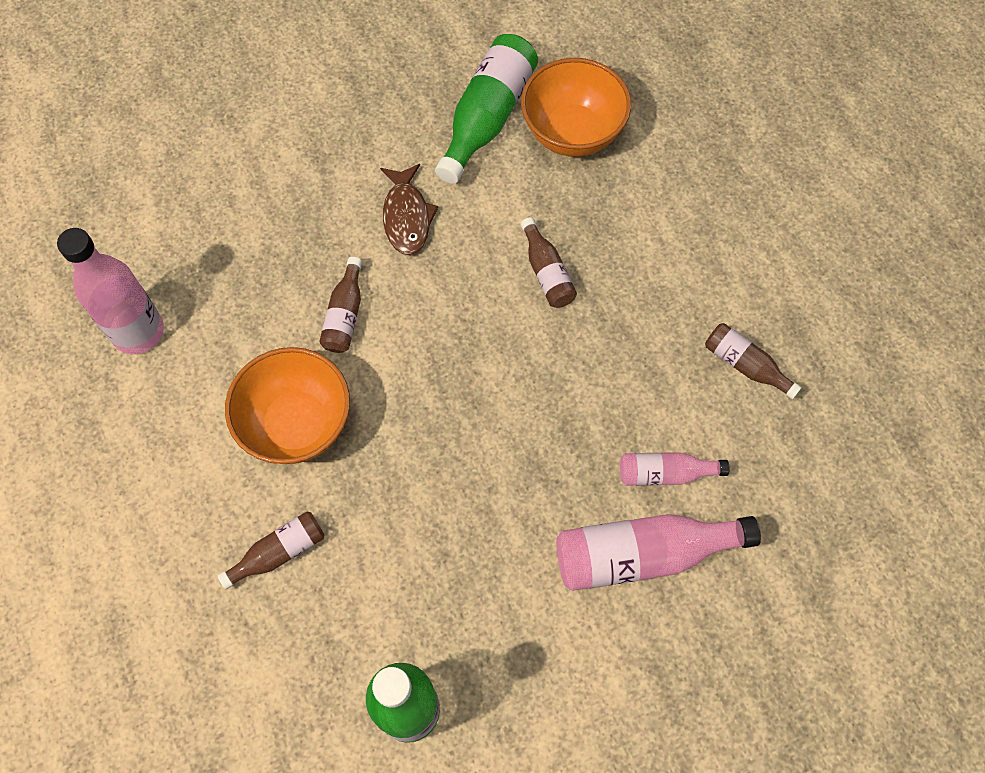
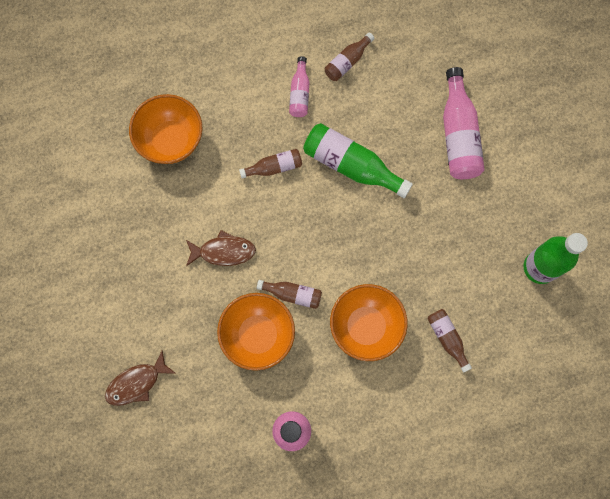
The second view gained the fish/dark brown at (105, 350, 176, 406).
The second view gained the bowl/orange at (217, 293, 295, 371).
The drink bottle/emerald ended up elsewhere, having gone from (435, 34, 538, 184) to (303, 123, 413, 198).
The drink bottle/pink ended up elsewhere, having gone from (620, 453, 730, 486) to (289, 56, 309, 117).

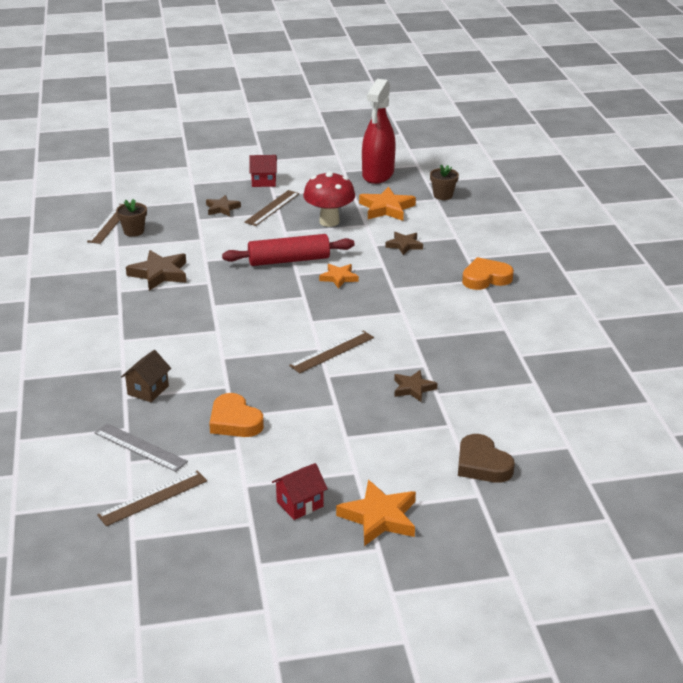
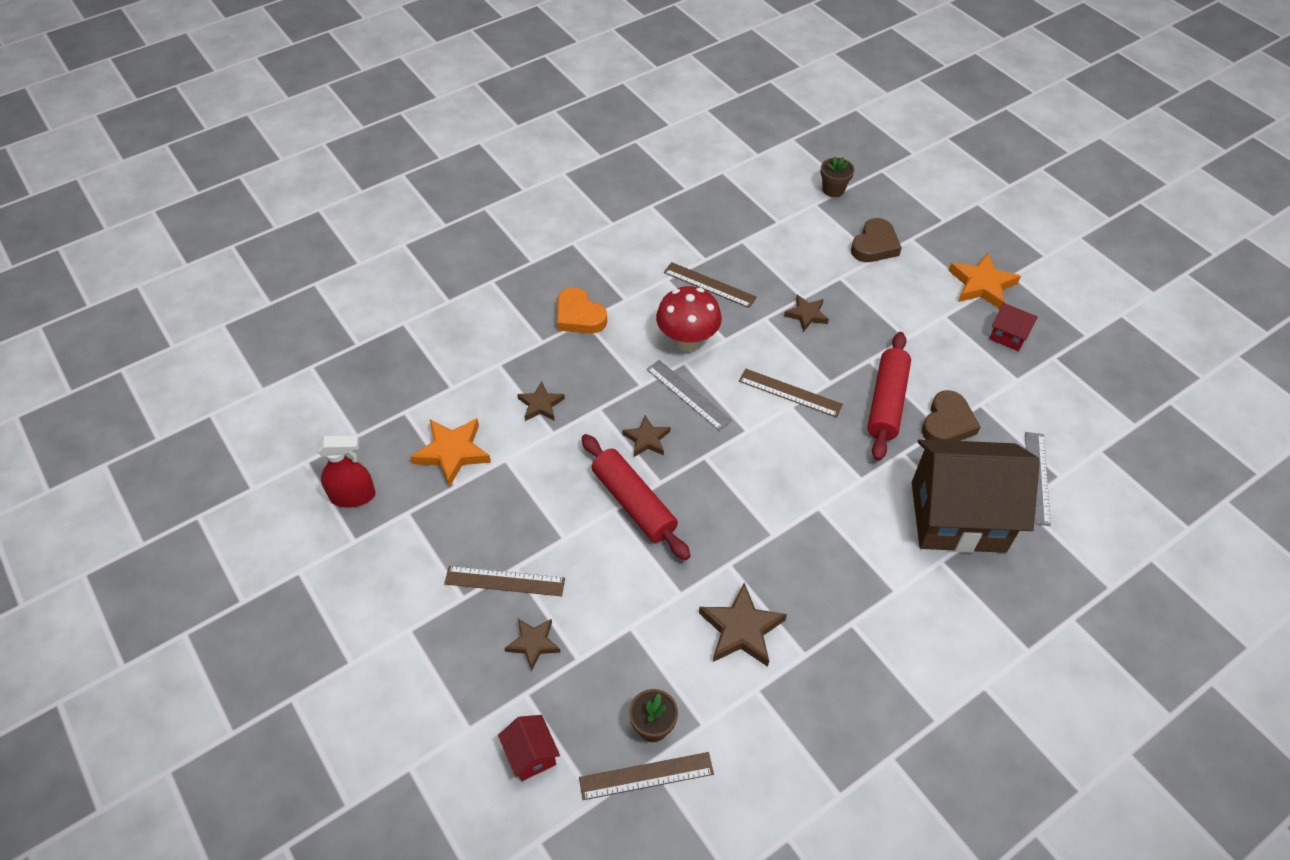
The second view gained the measuring stick/grey at (646, 360, 732, 431).
The second view gained the rolling pin/crimson at (867, 332, 911, 461).
The measuring stick/dark brown ended up elsewhere, having gone from (97, 470, 207, 526) to (664, 262, 757, 308).
The toy house/crimson ended up elsewhere, having gone from (249, 155, 277, 187) to (498, 715, 560, 781).
The toadstool/crimson ended up elsewhere, having gone from (303, 171, 355, 227) to (656, 286, 722, 352).
The plant pot/dark brown ended up elsewhere, having gone from (430, 164, 459, 200) to (821, 156, 854, 197).
What was the love heart/orange at (209, 393, 264, 437) turned into the love heart/dark brown at (922, 390, 980, 441).
What was the five-pointed star/orange at (319, 264, 359, 289) turned into the five-pointed star/dark brown at (622, 415, 670, 457).
The size of the toy house/dark brown at (121, 350, 171, 402) changed by a factor of 2.44.
The size of the sprayer/crimson at (362, 79, 396, 184) changed by a factor of 0.66.

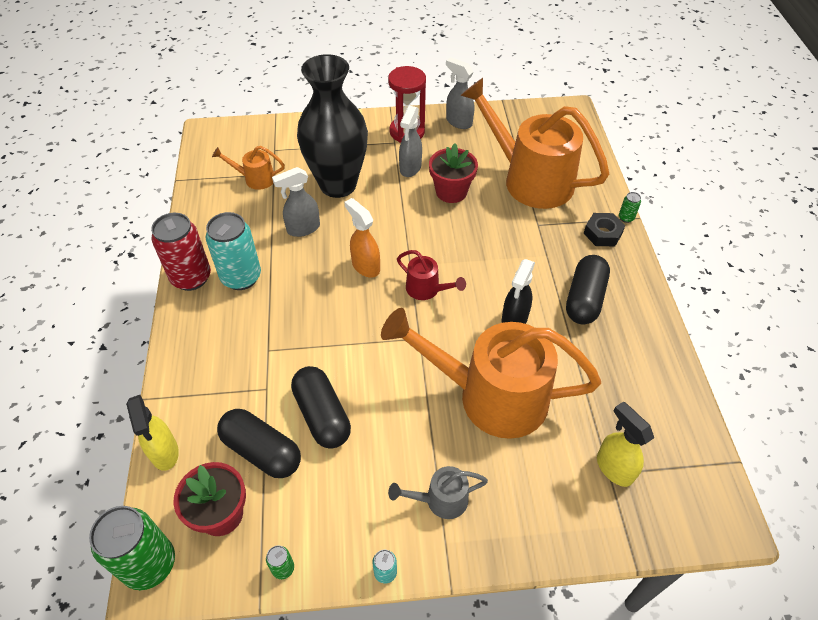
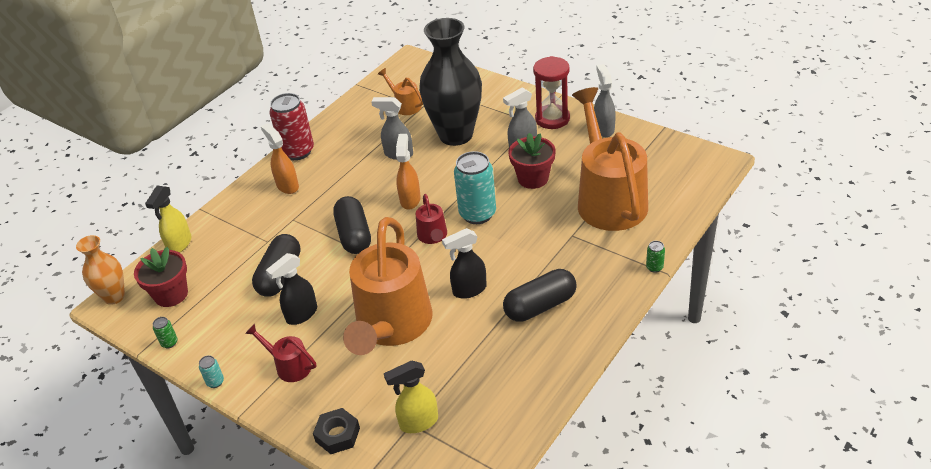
The second view gained the sprayer/orange at (261, 123, 299, 194).
The second view gained the sprayer/ebony at (266, 253, 317, 325).
The tin/teal ended up elsewhere, having gone from (206, 212, 261, 290) to (454, 151, 496, 224).
The pill/ebony ended up elsewhere, having gone from (217, 409, 301, 478) to (333, 196, 371, 254).
The nut/ebony ended up elsewhere, having gone from (584, 213, 625, 246) to (313, 408, 360, 454).
Where the tin/emerald stood at (89, 506, 175, 590), the tall vase/orange came to stand at (76, 235, 125, 305).
What was the watering can/grey at (388, 466, 488, 519) turned into the watering can/crimson at (245, 323, 316, 382).
The watering can/orange at (381, 308, 601, 439) ended up facing another way, 135 degrees counterclockwise from before.
The sprayer/bright yellow at (597, 401, 654, 487) ended up facing another way, 120 degrees counterclockwise from before.

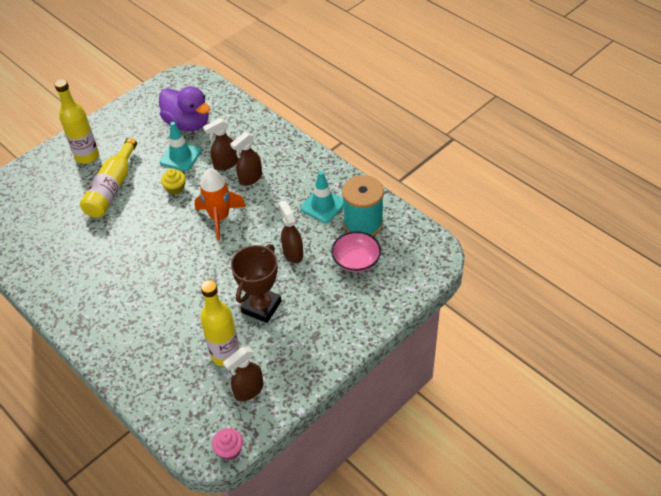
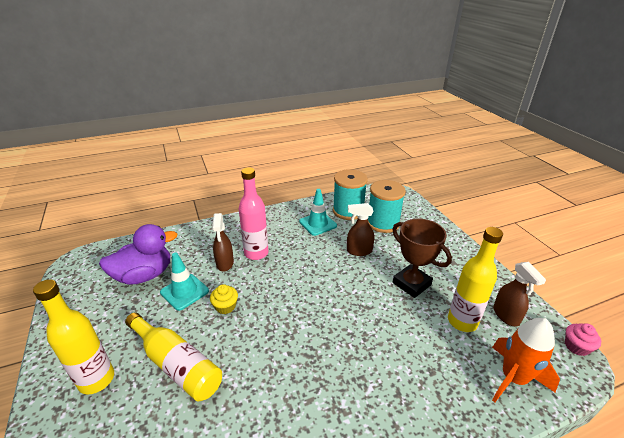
The toy rocket/orange ended up elsewhere, having gone from (195, 168, 246, 241) to (492, 318, 560, 402).
Where the sprayer/dark brown stood at (230, 132, 262, 186), the drink bottle/pink came to stand at (239, 167, 269, 260).
Where the bowl/pink stood at (331, 231, 381, 272), the spool/teal came to stand at (368, 180, 406, 233).

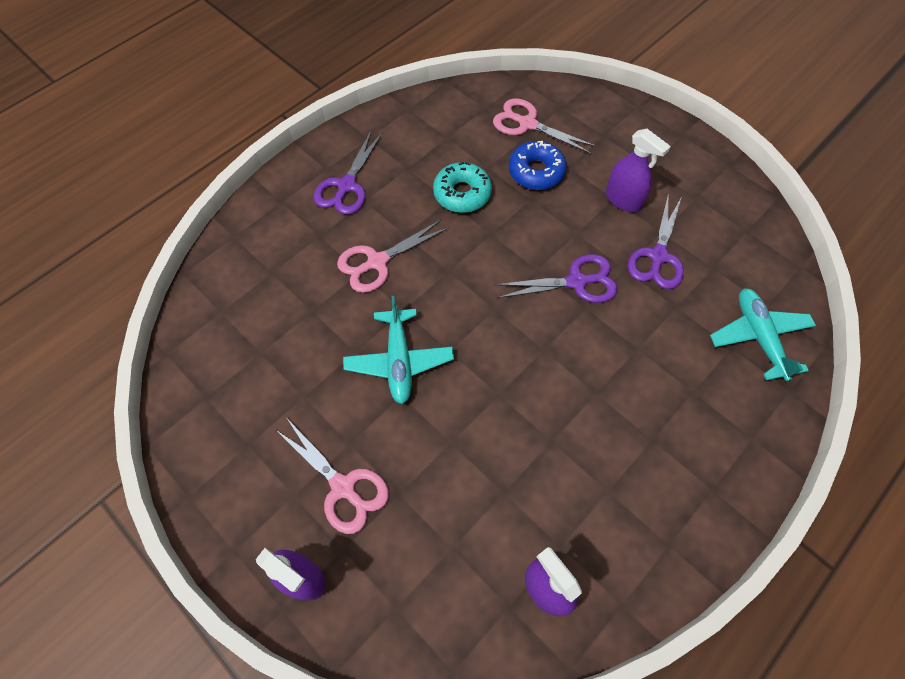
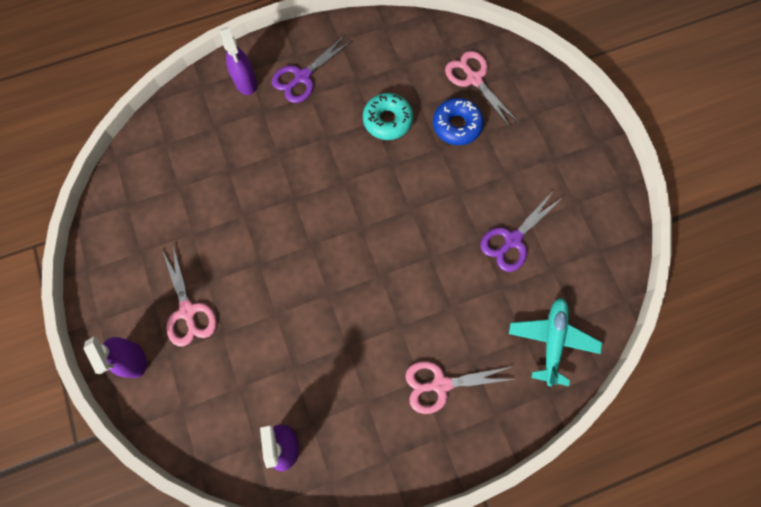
The second view lost the aeroplane/teal at (343, 296, 454, 404).
The second view lost the pair of scissors/royal purple at (495, 254, 618, 303).
The pair of scissors/pink ended up elsewhere, having gone from (337, 220, 449, 293) to (405, 361, 516, 414).
The sprayer/royal purple ended up elsewhere, having gone from (606, 129, 671, 212) to (220, 27, 257, 95).

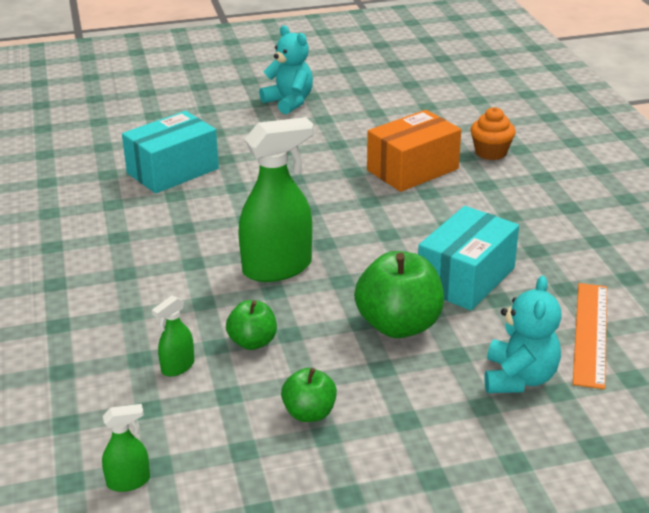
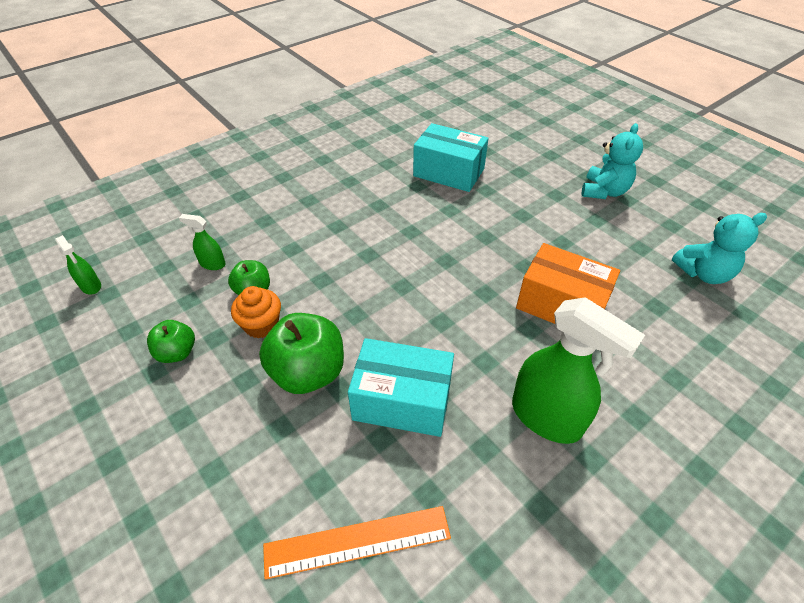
The sprayer/emerald ended up elsewhere, having gone from (238, 117, 314, 282) to (512, 297, 645, 444).
The cupcake/orange ended up elsewhere, having gone from (470, 107, 516, 160) to (231, 286, 281, 338).
The stuffed bear/teal ended up elsewhere, having gone from (484, 276, 562, 393) to (672, 213, 767, 284).

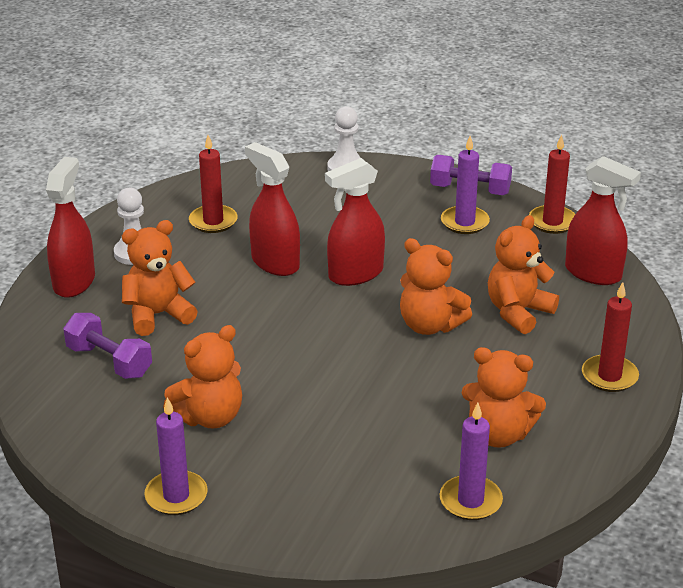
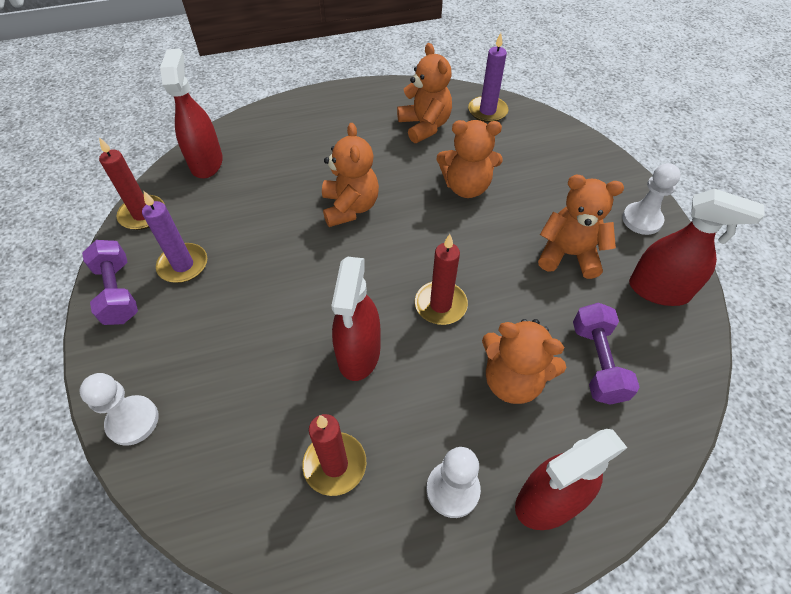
The sprayer/crimson ended up elsewhere, having gone from (325, 158, 385, 286) to (629, 189, 765, 306).
The stuffed bear/orange ended up elsewhere, having gone from (488, 215, 559, 334) to (437, 120, 503, 198).
The wax candle/crimson ended up elsewhere, having gone from (582, 282, 639, 392) to (415, 234, 468, 325).
Where the wax candle/royal purple stood at (144, 397, 208, 515), the game pawn/snow-white came to stand at (622, 163, 681, 235).

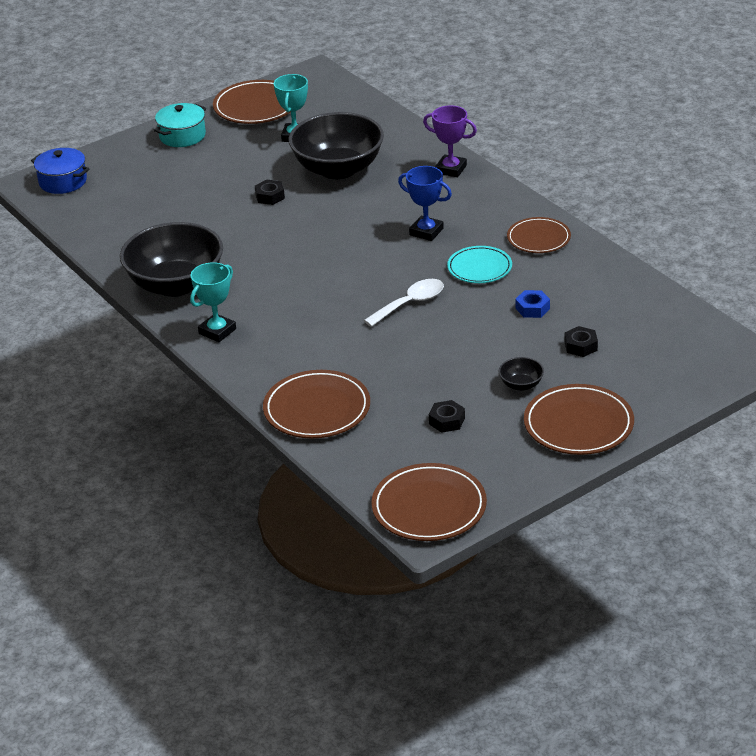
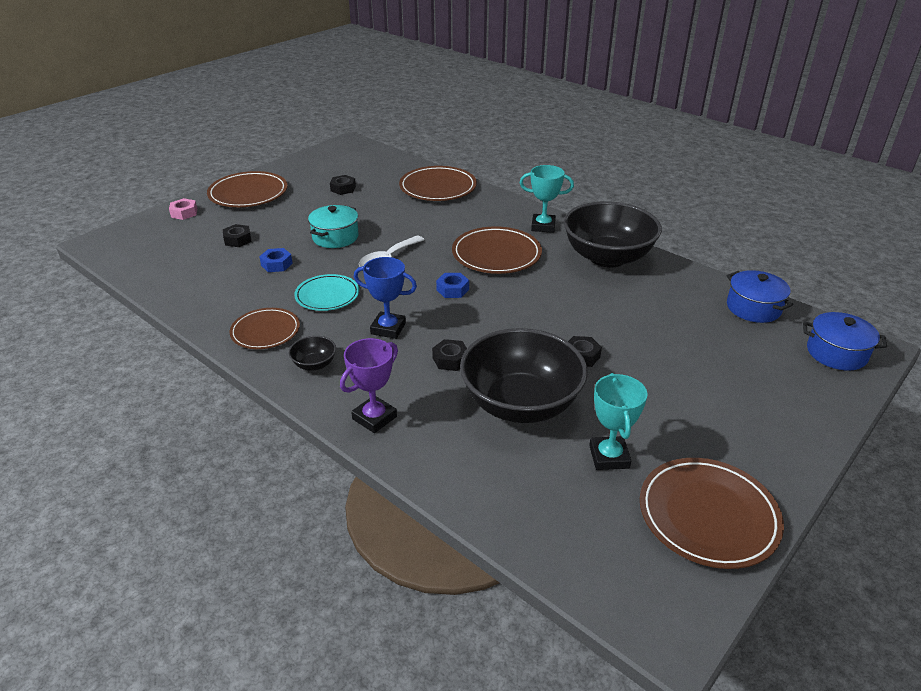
The second view gained the nut/pink at (169, 198, 197, 220).
The second view gained the nut/ebony at (432, 339, 467, 371).
The second view gained the nut/royal blue at (436, 273, 469, 298).
The second view gained the stockpot/royal blue at (727, 270, 794, 323).
The stockpot/teal ended up elsewhere, having gone from (154, 103, 206, 147) to (308, 205, 359, 248).
The dinner plate/dark brown ended up elsewhere, having gone from (371, 463, 487, 541) to (452, 226, 542, 274).
The bowl/ebony ended up elsewhere, having gone from (499, 357, 544, 391) to (289, 336, 336, 371).
The award cup/teal at (190, 262, 236, 342) ended up facing another way, 75 degrees clockwise from before.
The award cup/royal purple at (423, 106, 477, 177) ended up facing another way, 60 degrees counterclockwise from before.

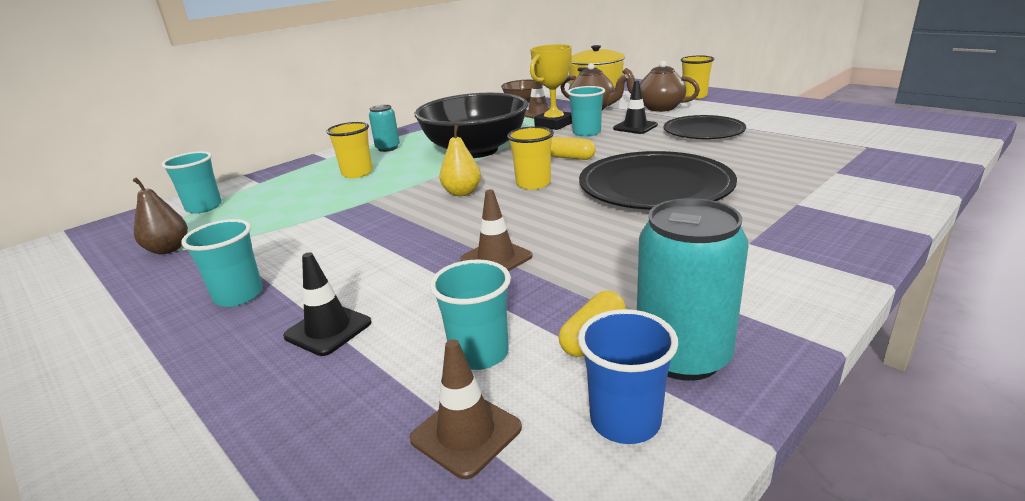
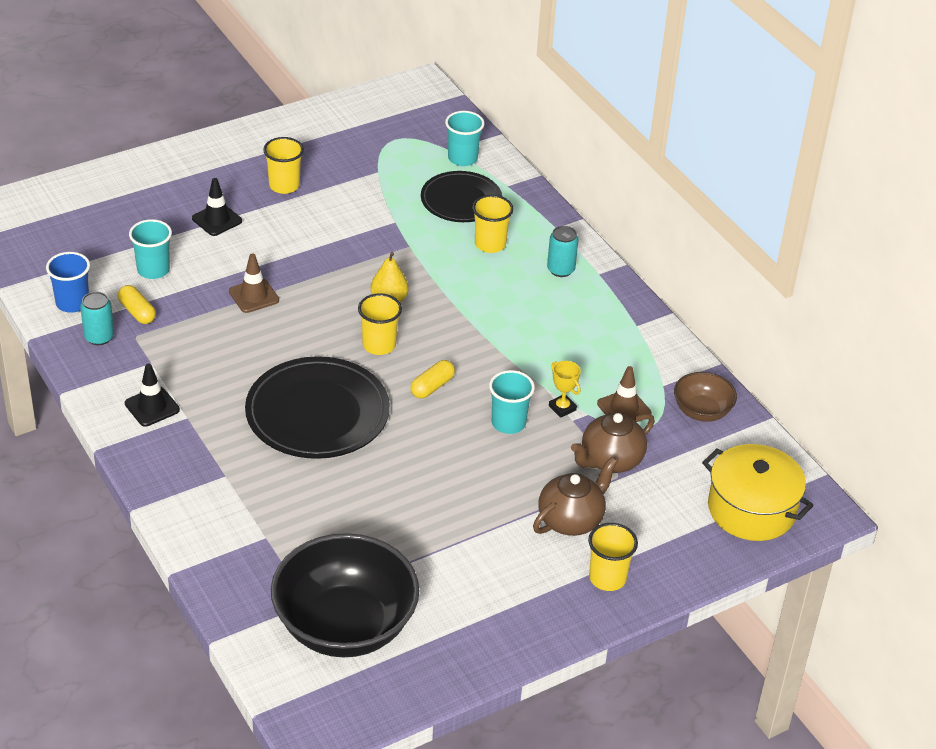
The second view lost the pear fruit/dark brown at (133, 177, 188, 254).
The second view lost the road cone/dark brown at (410, 339, 522, 479).
The bowl/ebony ended up elsewhere, having gone from (415, 93, 528, 158) to (271, 533, 420, 658).
The road cone/ebony ended up elsewhere, having gone from (613, 81, 658, 134) to (125, 364, 180, 427).
The dinner plate/ebony ended up elsewhere, having gone from (664, 115, 746, 139) to (421, 171, 502, 222).
What was the beaker/teal at (181, 219, 263, 307) turned into the beaker/bright yellow at (263, 137, 304, 194).
The size of the award cup/bright yellow at (530, 44, 572, 130) changed by a factor of 0.55.
The size of the tin/teal at (637, 198, 748, 381) changed by a factor of 0.58.

